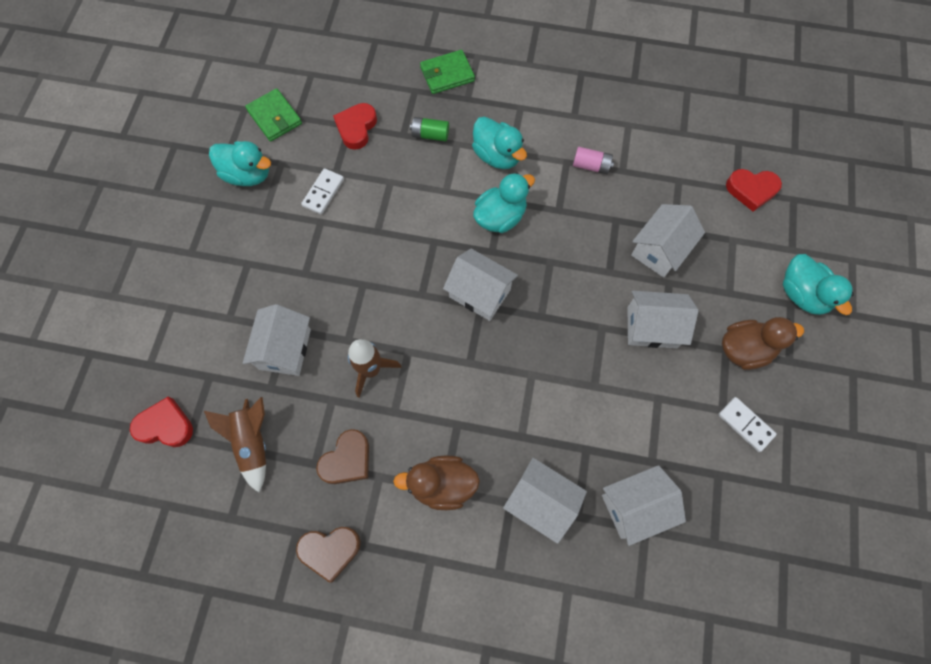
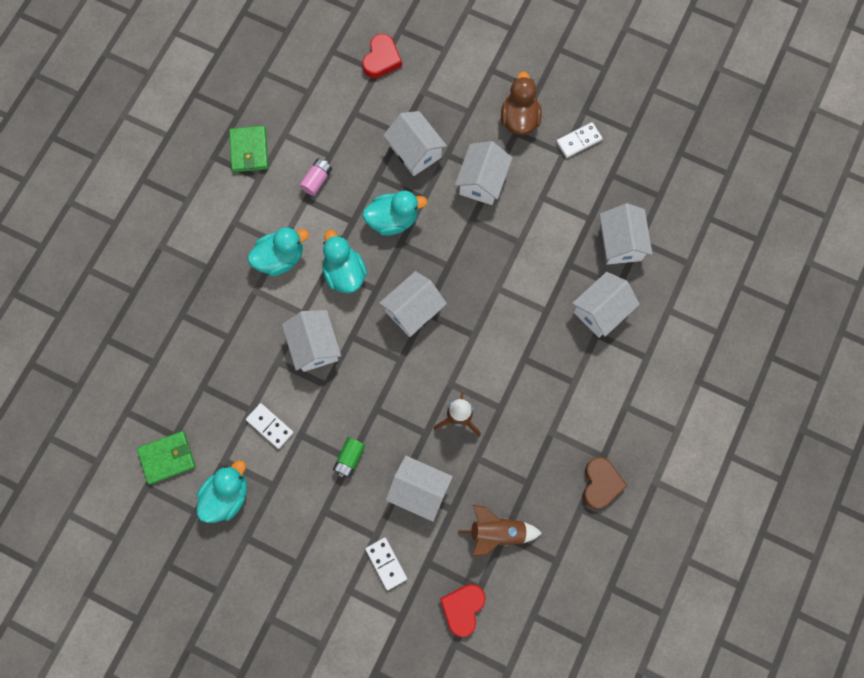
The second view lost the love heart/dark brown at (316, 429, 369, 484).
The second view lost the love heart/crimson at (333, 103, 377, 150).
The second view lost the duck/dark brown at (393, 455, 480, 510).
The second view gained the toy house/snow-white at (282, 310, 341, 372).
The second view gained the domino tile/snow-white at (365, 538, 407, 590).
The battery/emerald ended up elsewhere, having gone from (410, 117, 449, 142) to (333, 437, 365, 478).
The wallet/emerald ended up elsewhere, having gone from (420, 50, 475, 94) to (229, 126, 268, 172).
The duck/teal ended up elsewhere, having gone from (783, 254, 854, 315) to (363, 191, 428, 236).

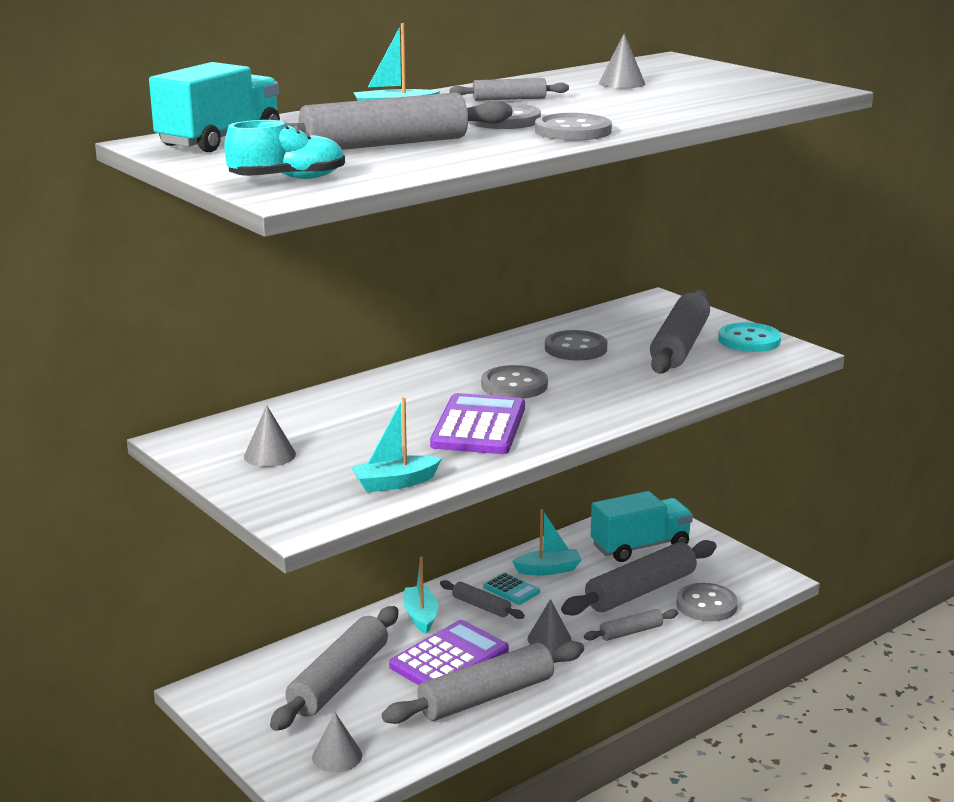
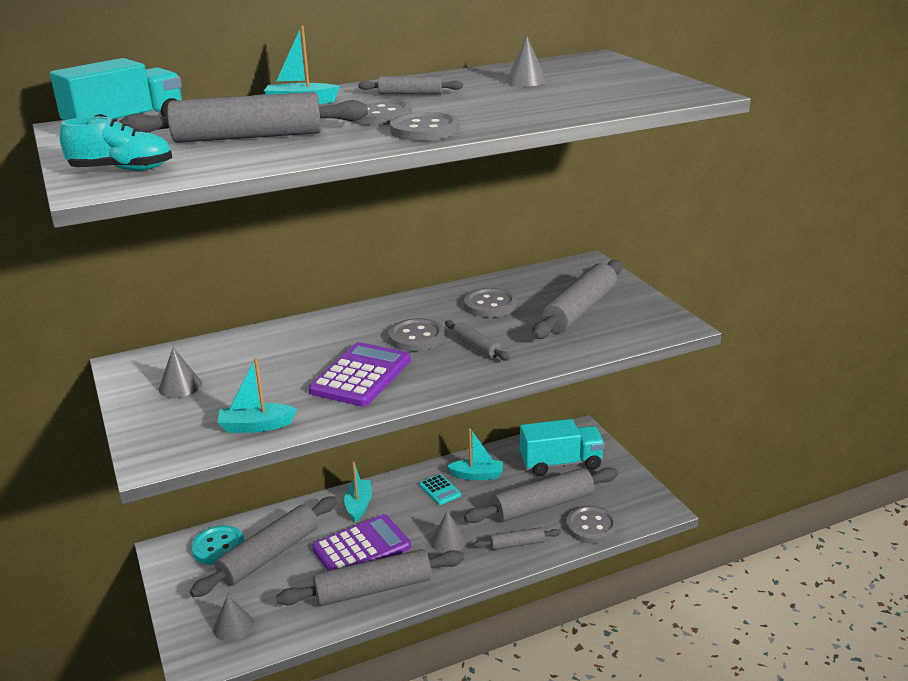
The rolling pin/grey ended up elsewhere, having gone from (440, 580, 525, 619) to (445, 320, 510, 361).
The button/teal ended up elsewhere, having gone from (718, 322, 781, 352) to (191, 525, 244, 565).

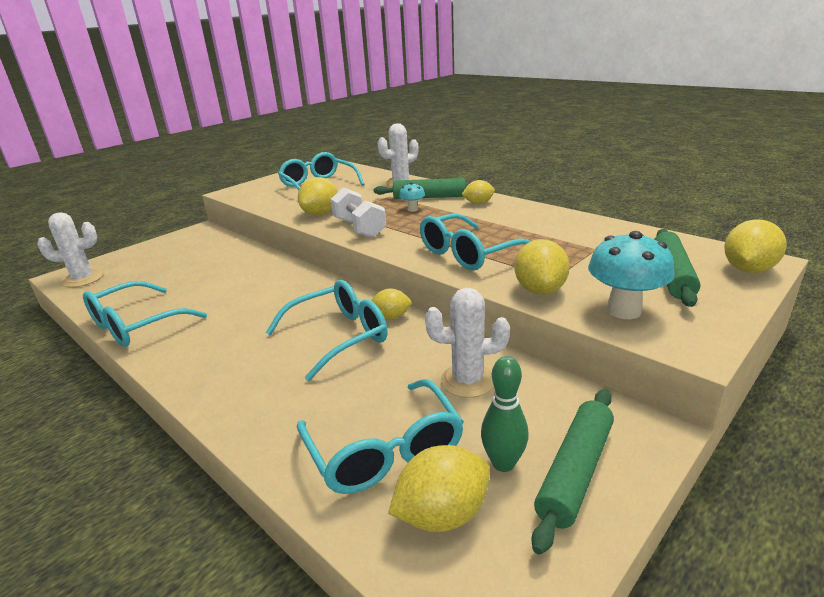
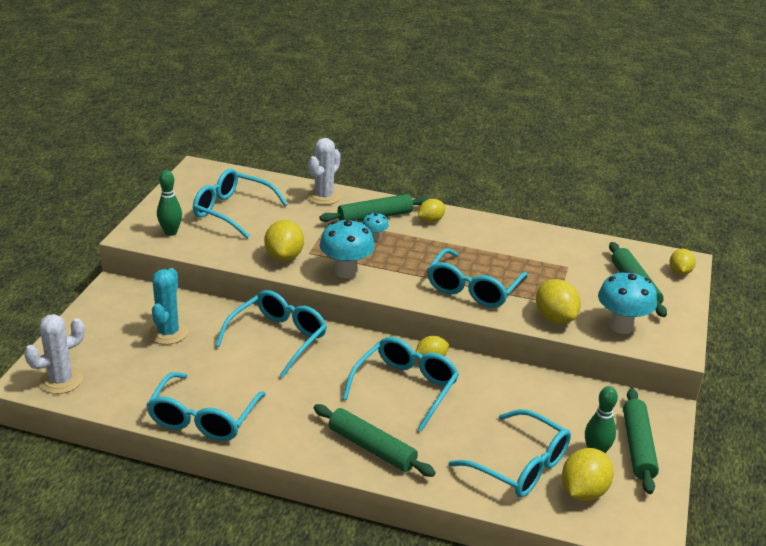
The second view lost the cactus/snow-white at (425, 288, 510, 398).
The second view gained the cactus/teal at (148, 268, 188, 345).
The second view gained the tenpin/emerald at (157, 170, 182, 236).
The second view gained the glasses/teal at (215, 290, 327, 377).
The second view gained the rolling pin/emerald at (313, 404, 436, 477).
Where the free weight/snow-white stood at (331, 188, 386, 238), the toadstool/teal came to stand at (320, 219, 375, 279).
The size of the toy lemon/bright yellow at (724, 219, 787, 273) changed by a factor of 0.64.

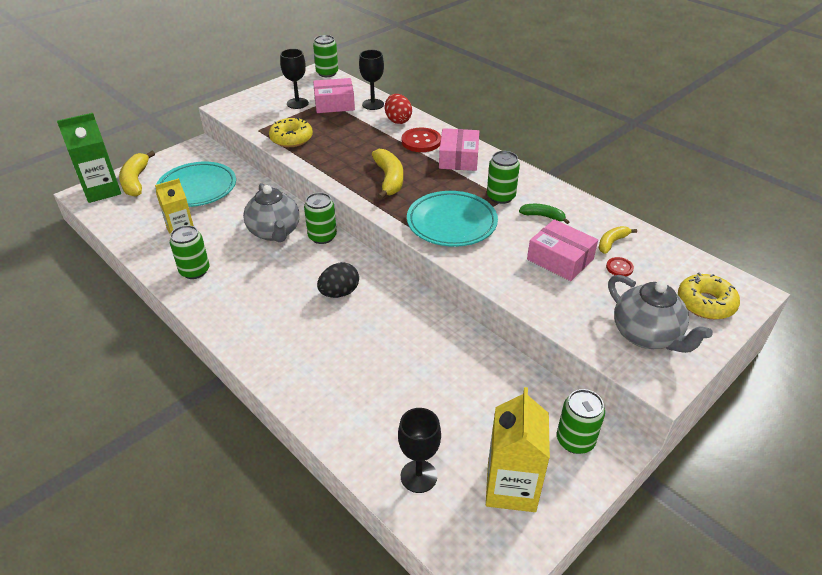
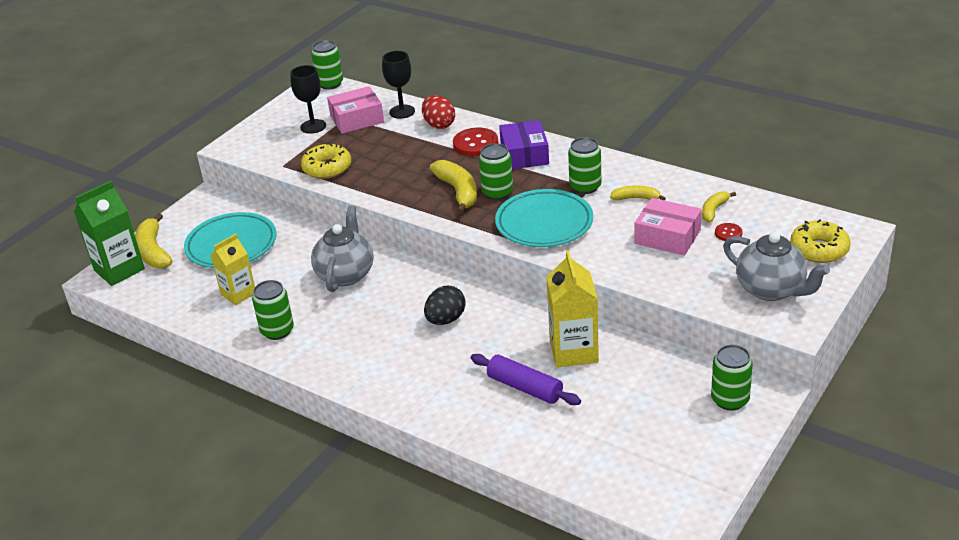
The second view lost the goblet/ebony at (398, 408, 441, 493).
The second view gained the rolling pin/royal purple at (471, 354, 581, 405).
The tin/emerald ended up elsewhere, having gone from (304, 193, 337, 244) to (479, 143, 513, 200).
The milk carton/bright yellow ended up elsewhere, having gone from (486, 387, 550, 512) to (547, 250, 599, 367).
What was the box/pink at (439, 128, 479, 171) turned into the box/royal purple at (499, 120, 549, 169).
What was the banana fruit/emerald at (519, 204, 569, 224) turned into the banana fruit/bright yellow at (610, 185, 666, 200).
The teapot/grey at (243, 183, 300, 242) ended up facing another way, 135 degrees counterclockwise from before.

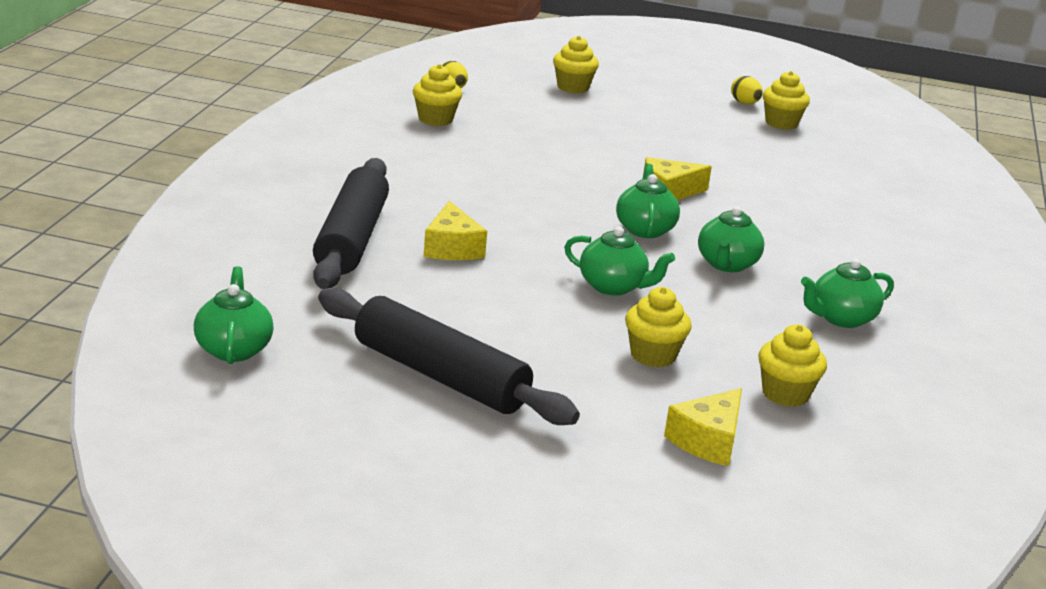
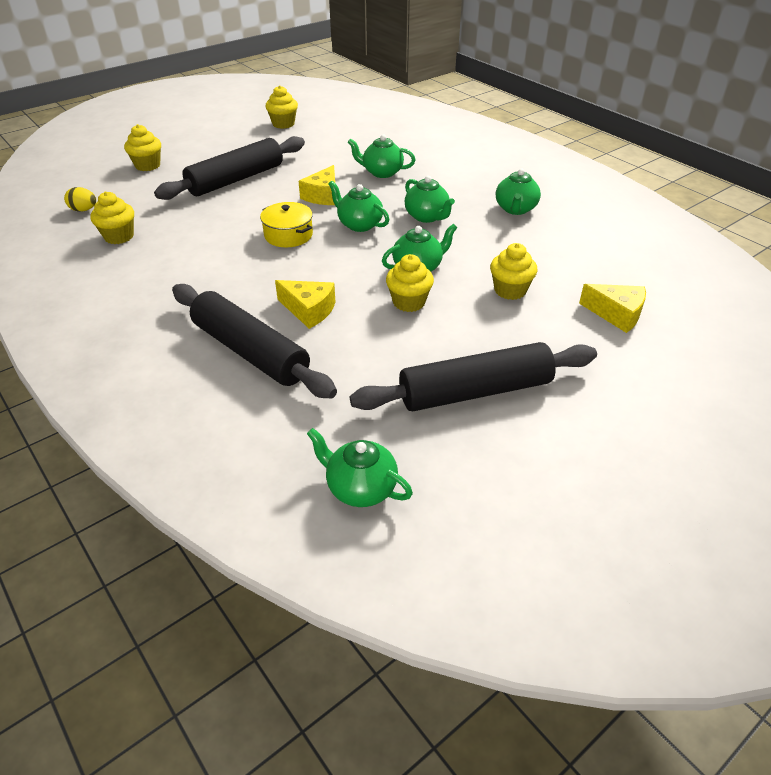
The second view lost the egg shape/bright yellow at (731, 76, 763, 104).
The second view gained the rolling pin/ebony at (154, 136, 305, 200).
The second view gained the stockpot/bright yellow at (260, 202, 313, 247).
The second view gained the teapot/emerald at (348, 134, 416, 178).
The cupcake/bright yellow ended up elsewhere, having gone from (758, 324, 827, 407) to (386, 254, 434, 312).
The cheese wedge/bright yellow at (664, 388, 742, 466) ended up facing another way, 45 degrees counterclockwise from before.

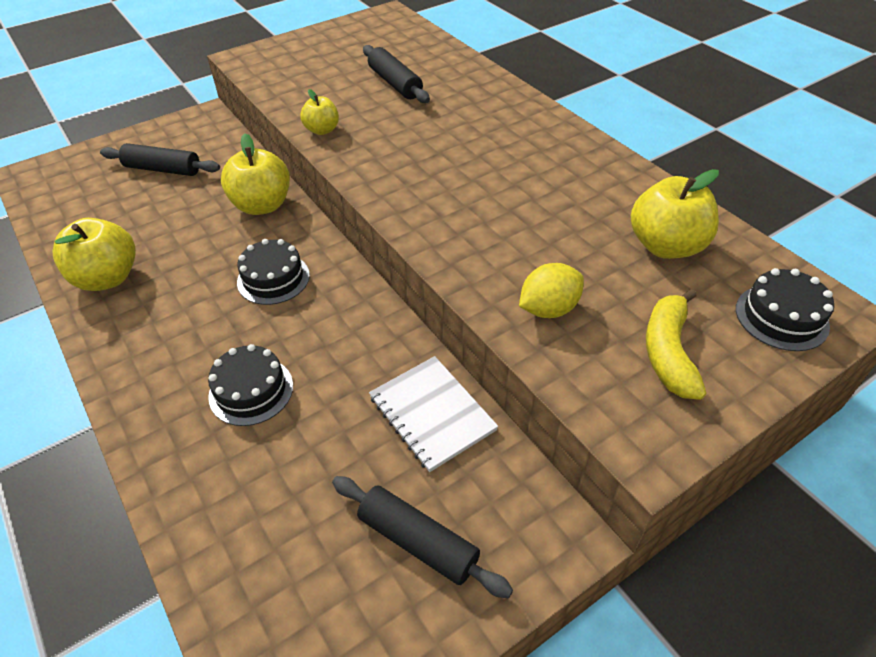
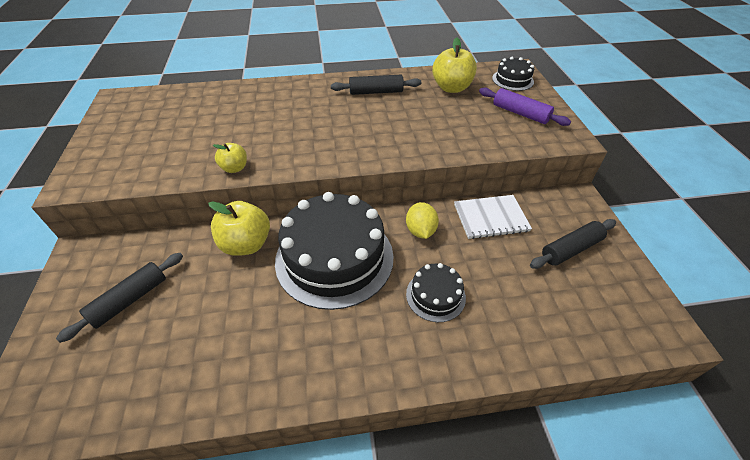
The second view lost the apple/bright yellow at (53, 218, 136, 291).
The rolling pin/ebony ended up elsewhere, having gone from (363, 45, 430, 103) to (331, 75, 421, 95).
The toy lemon/bright yellow ended up elsewhere, having gone from (519, 263, 584, 318) to (406, 202, 439, 239).
Where the banana fruit/bright yellow stood at (646, 289, 706, 400), the rolling pin/royal purple came to stand at (479, 87, 571, 126).
The size of the cake/ebony at (237, 239, 310, 305) changed by a factor of 2.14.

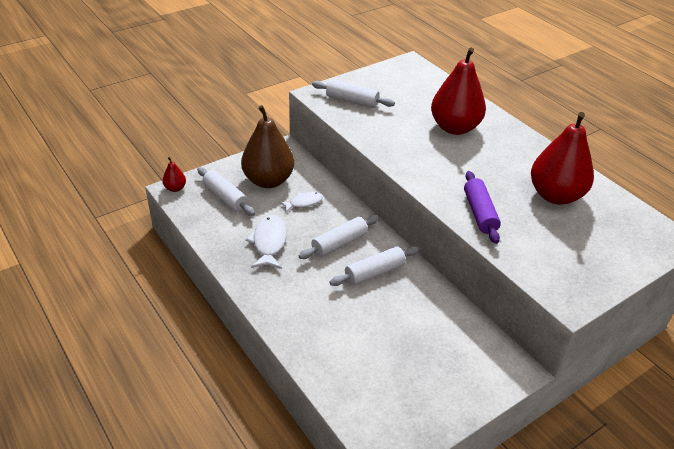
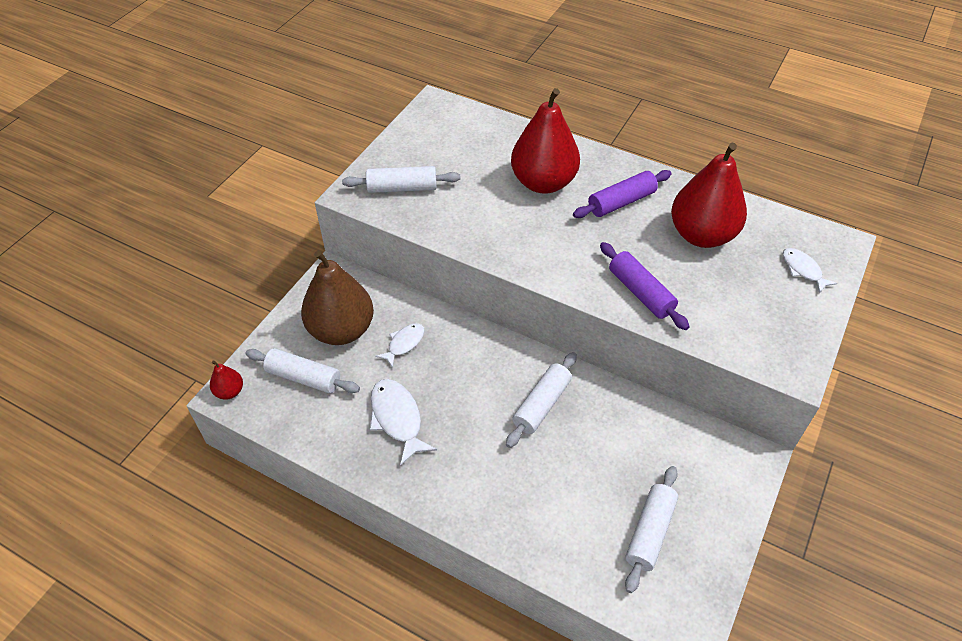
The second view gained the rolling pin/royal purple at (573, 170, 672, 218).
The second view gained the fish/snow-white at (783, 248, 837, 294).
The rolling pin/snow-white ended up elsewhere, having gone from (299, 215, 379, 259) to (625, 466, 678, 593).

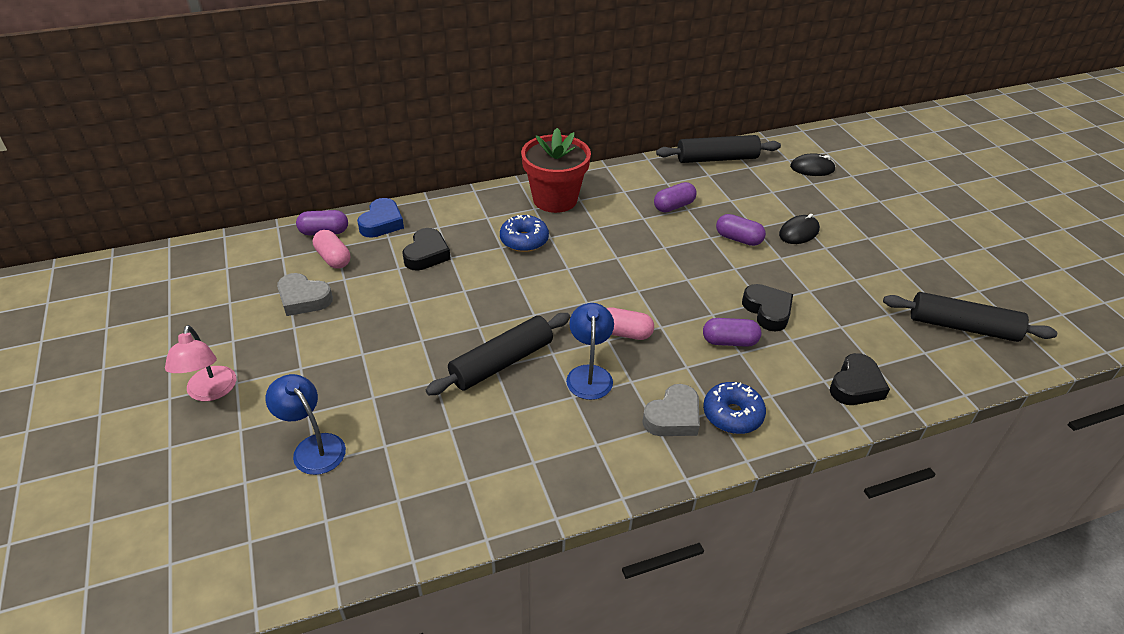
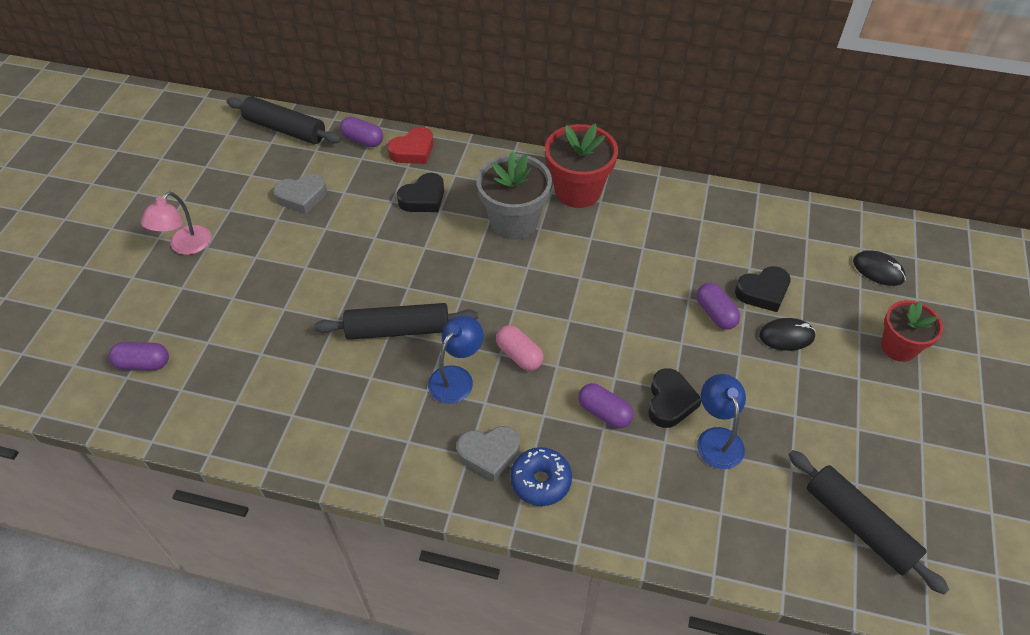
The second view lost the pill/pink at (313, 230, 350, 269).
The second view gained the plant pot/crimson at (881, 300, 943, 362).
The lamp/royal blue ended up elsewhere, having gone from (266, 374, 346, 475) to (697, 374, 746, 469).
The pill/royal purple ended up elsewhere, having gone from (654, 182, 697, 213) to (109, 342, 169, 370).
The rolling pin/ebony ended up elsewhere, having gone from (656, 135, 781, 163) to (227, 96, 341, 144).
The love heart/ebony ended up elsewhere, having gone from (830, 353, 890, 405) to (735, 266, 791, 312).
Where the donut/royal blue stood at (500, 215, 549, 252), the plant pot/grey came to stand at (476, 151, 552, 240).
What was the love heart/royal blue at (357, 198, 404, 238) turned into the love heart/crimson at (387, 127, 433, 164).
The love heart/grey at (277, 273, 333, 316) ended up facing another way, 75 degrees counterclockwise from before.

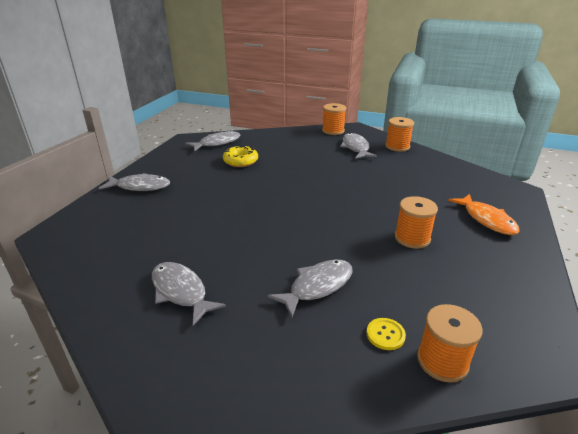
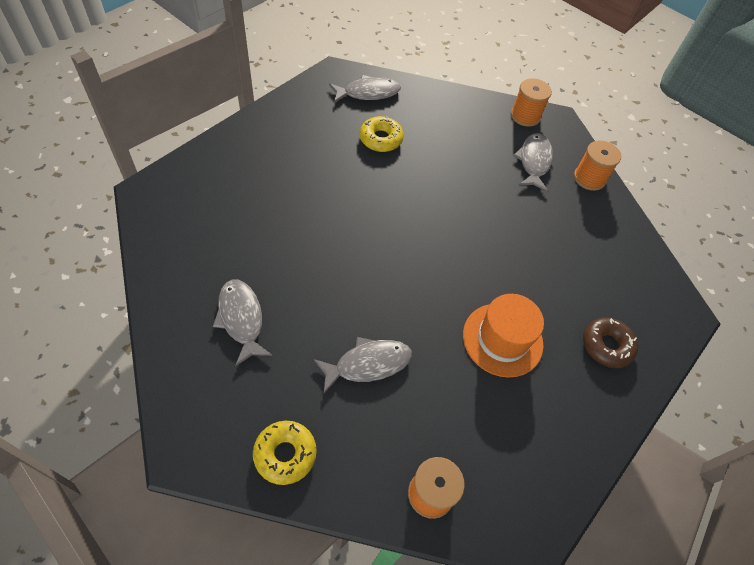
The second view lost the fish/grey at (99, 173, 170, 191).
The second view lost the button/bright yellow at (367, 318, 406, 350).
The second view gained the donut/bright yellow at (253, 421, 317, 485).
Where the spool/orange stood at (395, 196, 438, 249), the top hat/orange came to stand at (463, 294, 544, 378).
Where the fish/orange stood at (448, 194, 520, 235), the donut/dark brown came to stand at (583, 318, 638, 368).

